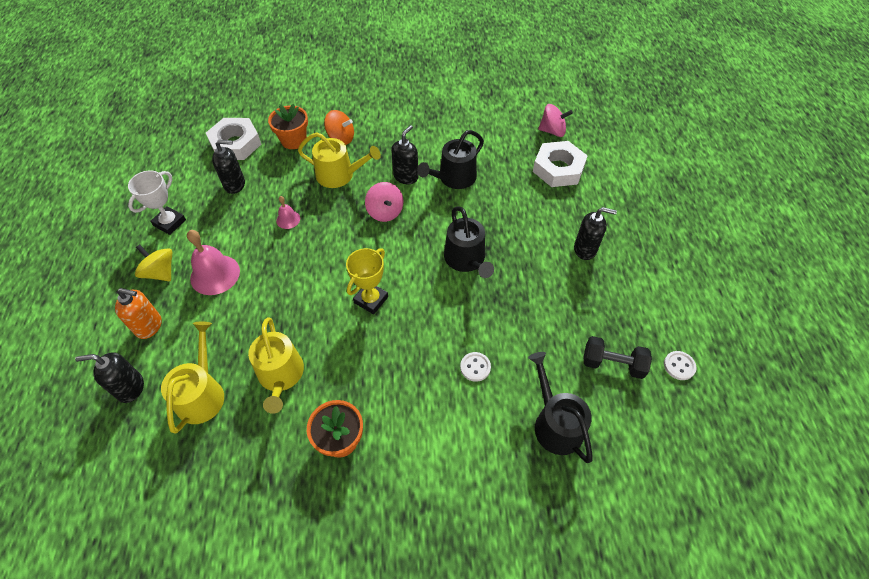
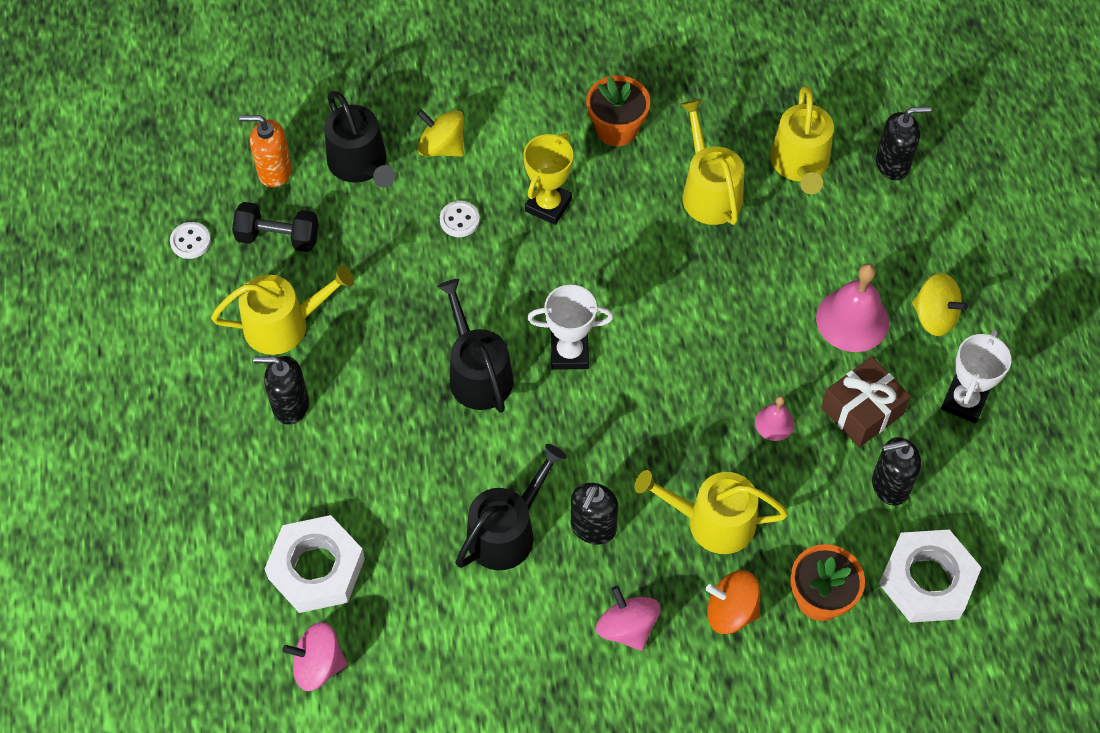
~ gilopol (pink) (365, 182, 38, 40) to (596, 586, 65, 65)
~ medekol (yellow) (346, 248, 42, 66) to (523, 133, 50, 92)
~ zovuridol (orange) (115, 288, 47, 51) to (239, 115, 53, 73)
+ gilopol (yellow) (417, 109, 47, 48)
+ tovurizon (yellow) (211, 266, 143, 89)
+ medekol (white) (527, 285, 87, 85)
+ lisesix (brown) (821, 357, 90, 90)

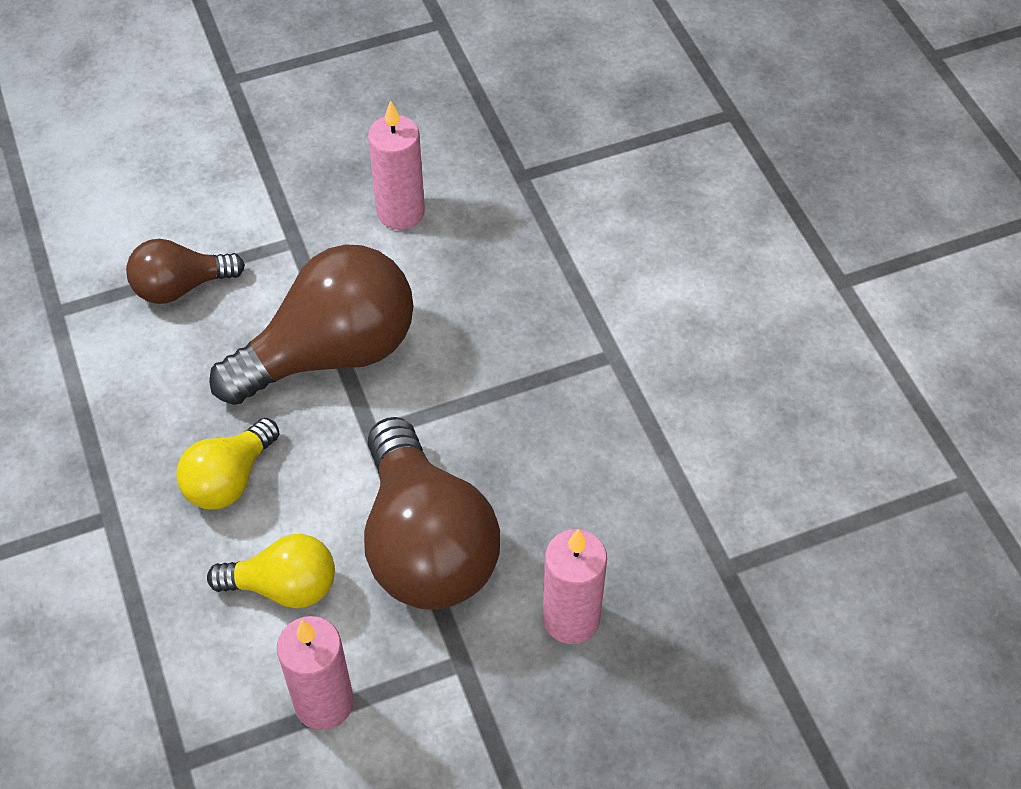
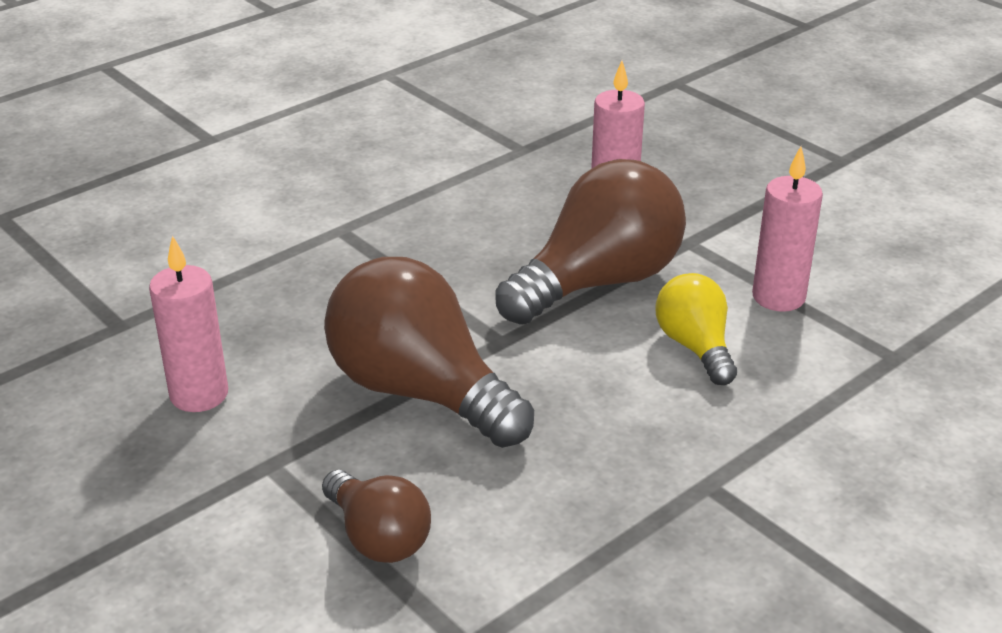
- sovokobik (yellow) (176, 418, 103, 91)

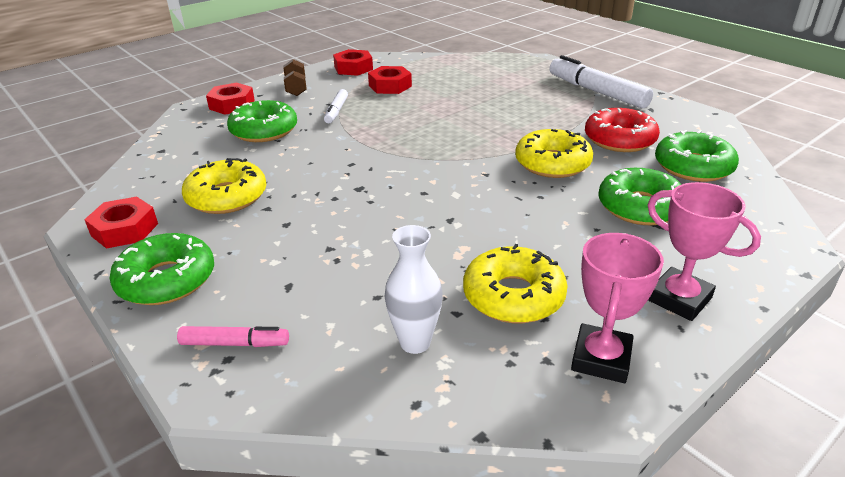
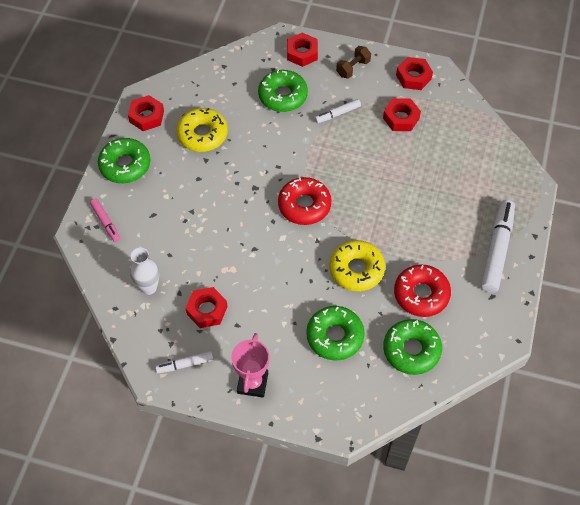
~ medekol (pink) (571, 233, 93, 150) to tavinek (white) (155, 351, 59, 23)
~ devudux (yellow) (463, 244, 105, 79) to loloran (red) (185, 287, 43, 41)
+ devudux (red) (278, 177, 54, 48)

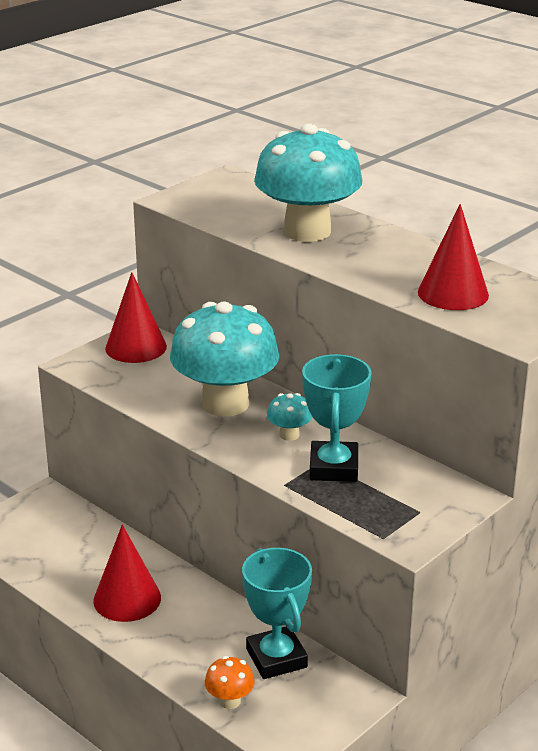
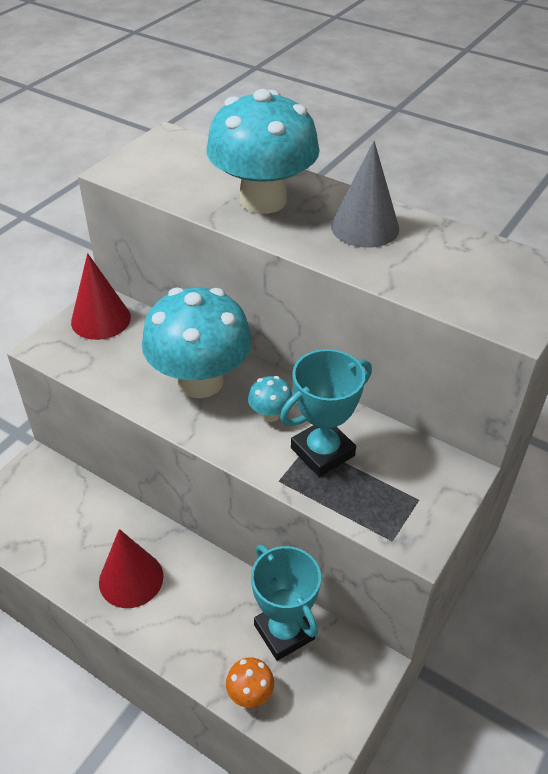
- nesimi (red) (418, 204, 71, 106)
~ medekol (turquoise) (302, 354, 70, 128) = (280, 349, 92, 128) 60 degrees clockwise
+ nesimi (grey) (331, 141, 68, 107)

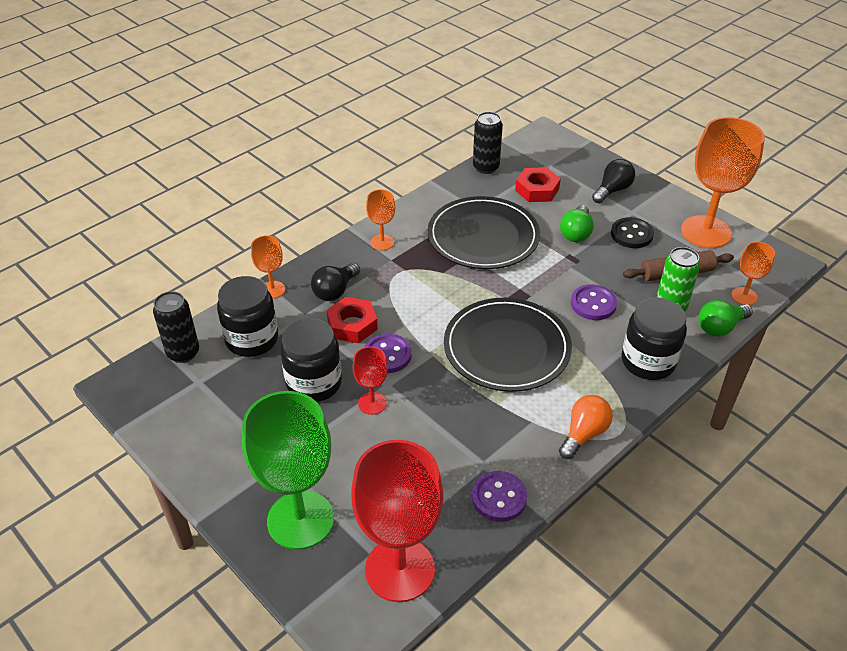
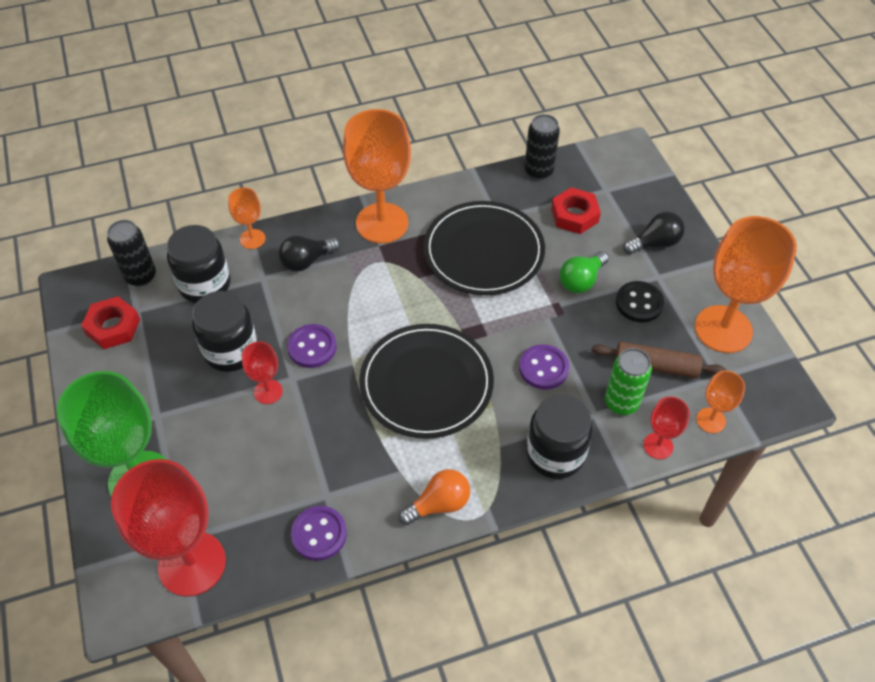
~ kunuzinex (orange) (366, 189, 29, 61) = (343, 109, 68, 134) x2.09
~ loloran (red) (327, 297, 51, 46) to (81, 296, 59, 53)
~ sovokobik (green) (698, 300, 55, 37) to kunuzinex (red) (643, 397, 47, 62)

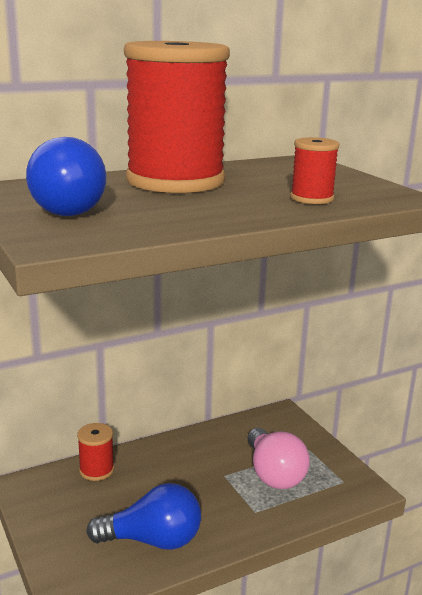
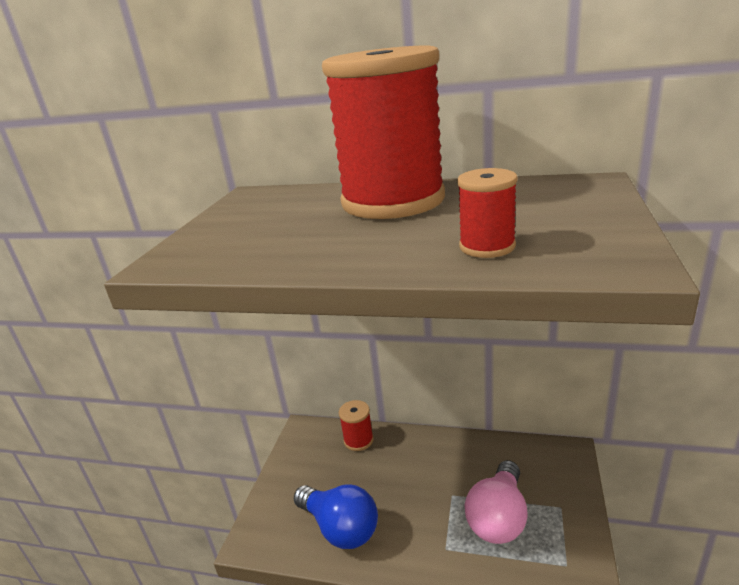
- sovokobik (blue) (26, 137, 80, 79)

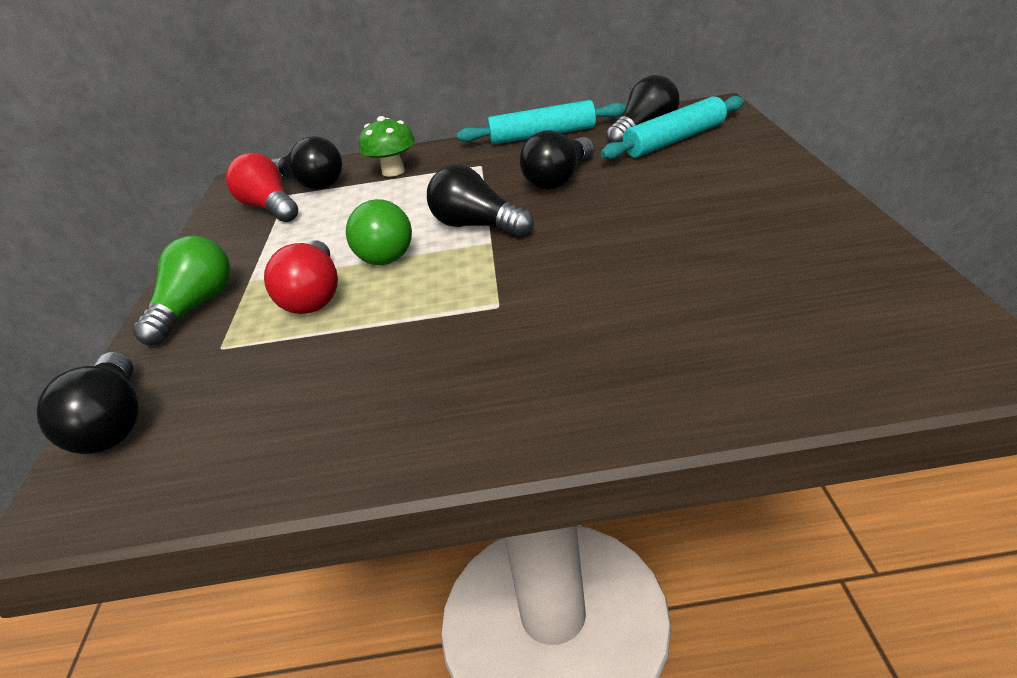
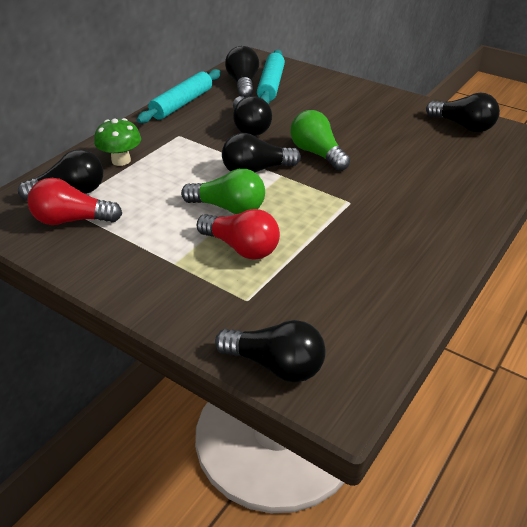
~ sovokobik (green) (133, 235, 98, 110) to (290, 110, 60, 61)
+ sovokobik (black) (426, 93, 74, 39)

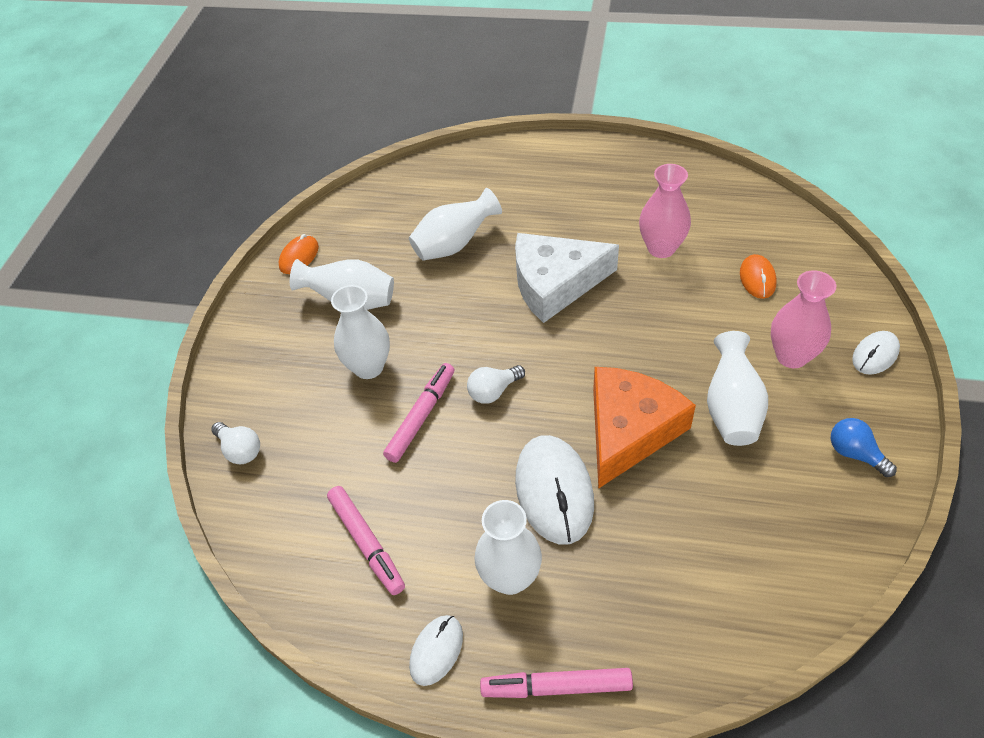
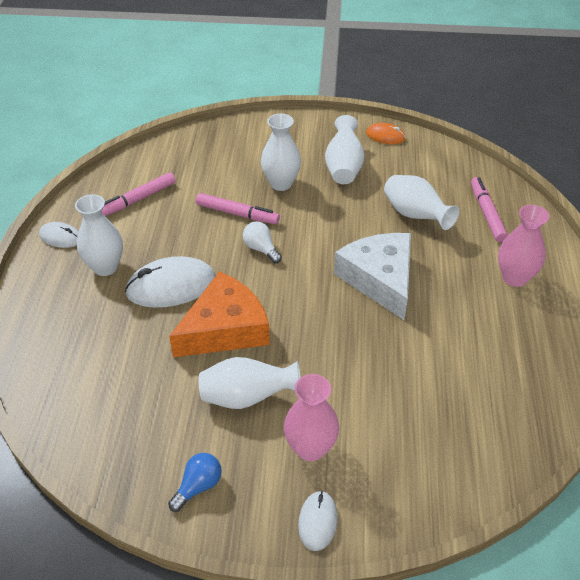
~ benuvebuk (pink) (639, 164, 52, 94) to (498, 205, 51, 82)
- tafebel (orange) (740, 254, 37, 45)
~ tafebel (white) (852, 331, 48, 44) = (298, 491, 40, 60) 60 degrees clockwise
~ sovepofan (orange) (593, 367, 103, 122) = (169, 271, 101, 86) 60 degrees counterclockwise
- sovokobik (white) (211, 422, 49, 42)
~ tavinek (pink) (480, 668, 153, 30) to (471, 177, 37, 65)

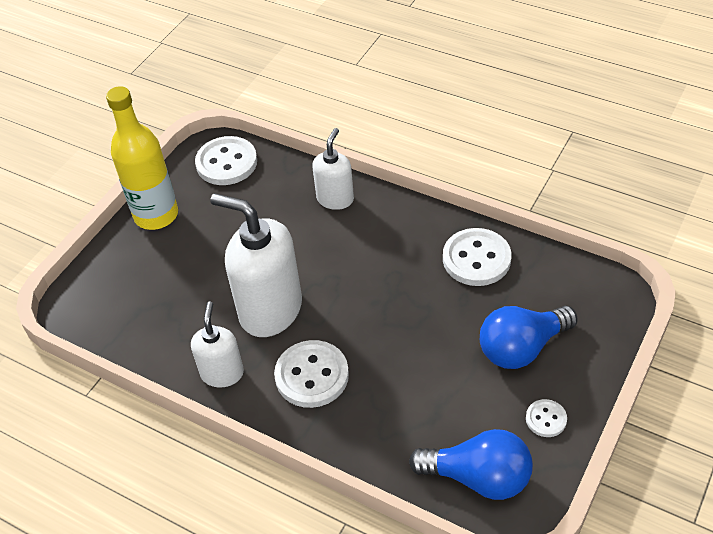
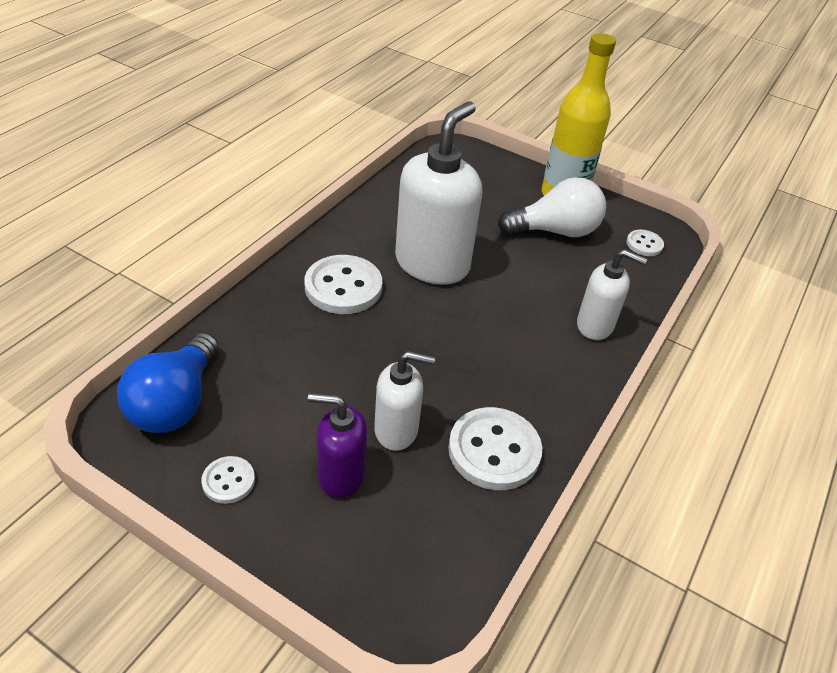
~ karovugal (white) (195, 136, 62, 49) = (626, 230, 38, 26) x0.52
~ zovuridol (white) (191, 301, 53, 87) to (374, 351, 61, 100)
~ sovokobik (blue) (480, 306, 98, 63) to zovuridol (purple) (308, 393, 59, 105)
+ sovokobik (white) (498, 177, 108, 60)

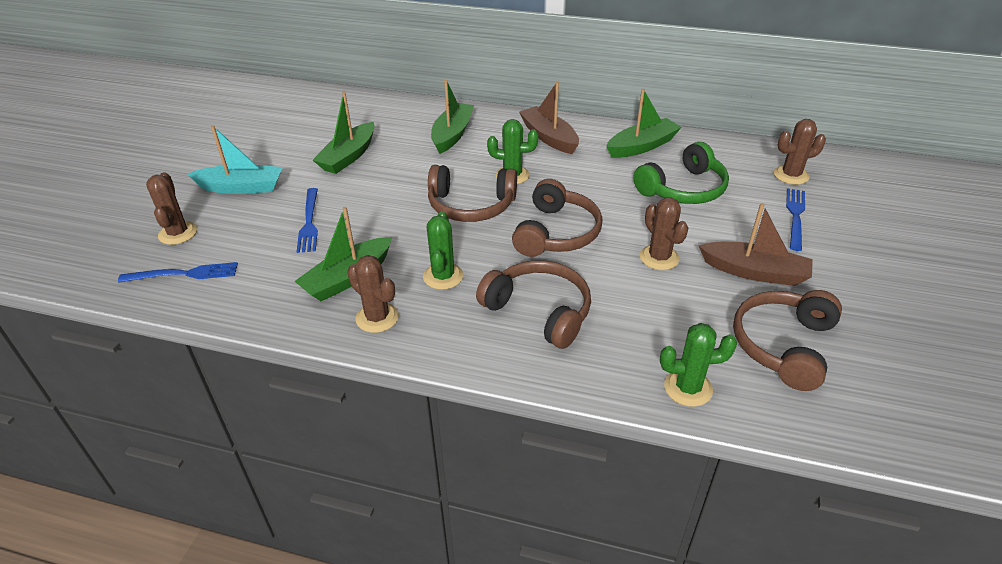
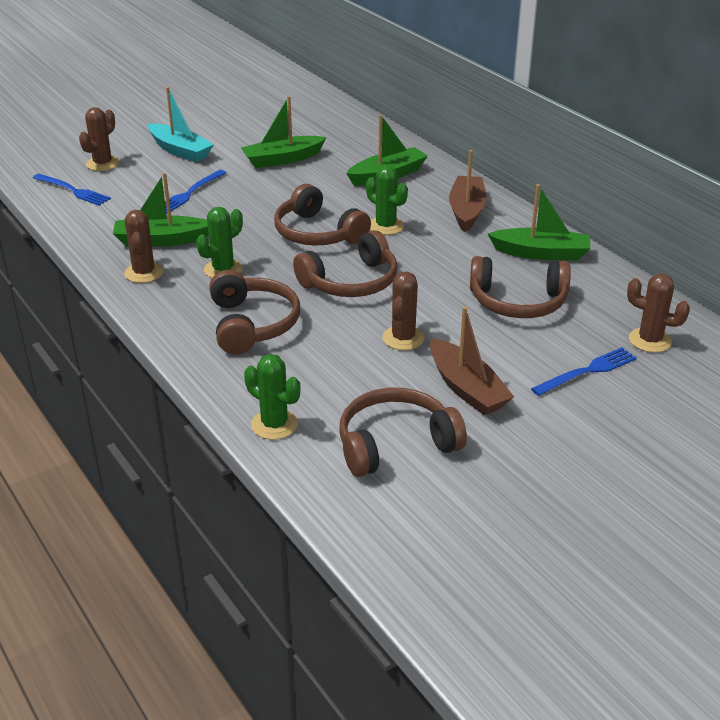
~ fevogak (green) (633, 142, 96, 62) to fevogak (brown) (470, 256, 101, 62)

